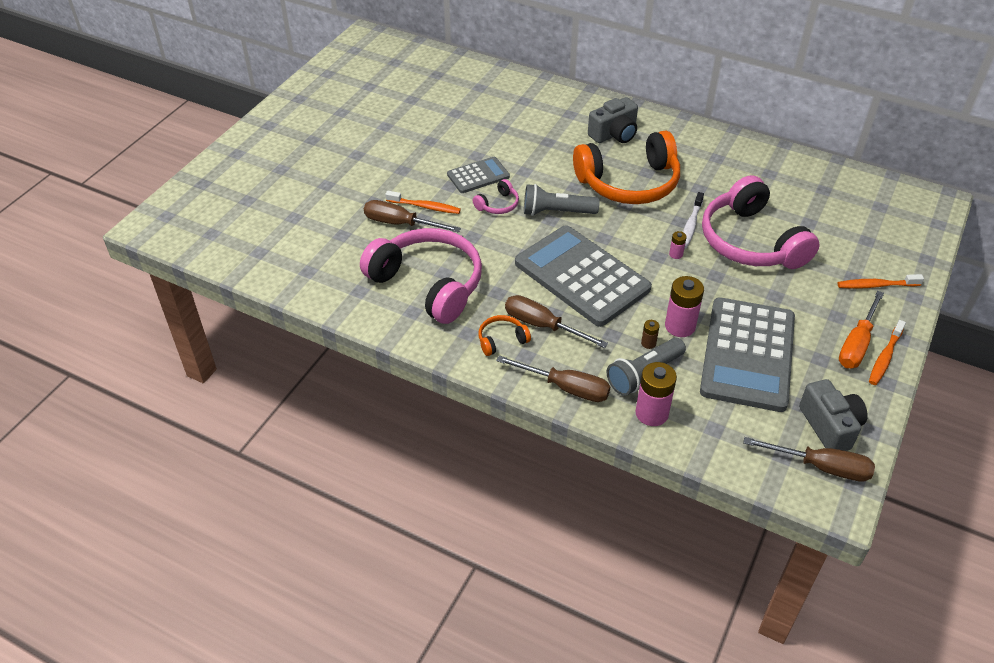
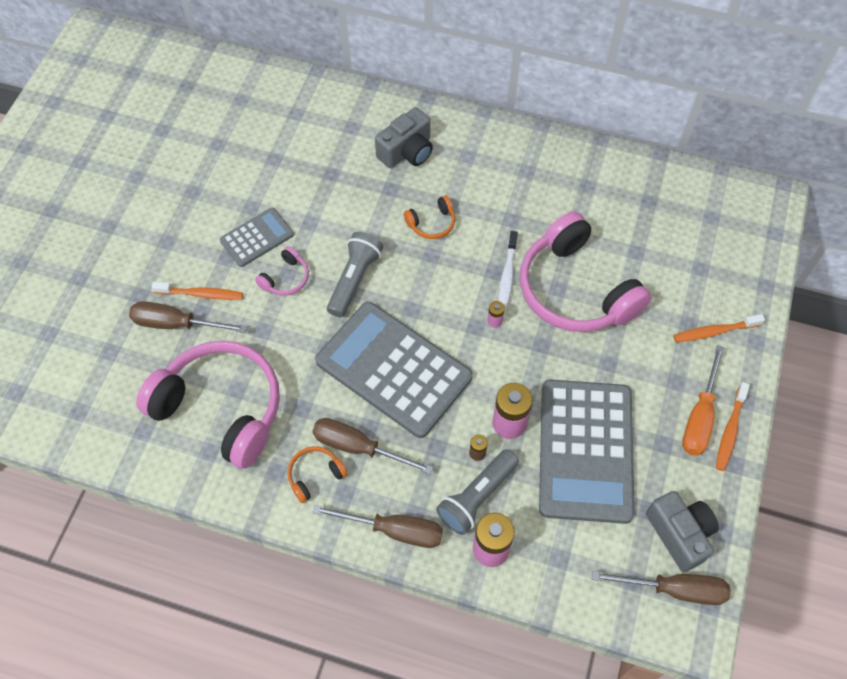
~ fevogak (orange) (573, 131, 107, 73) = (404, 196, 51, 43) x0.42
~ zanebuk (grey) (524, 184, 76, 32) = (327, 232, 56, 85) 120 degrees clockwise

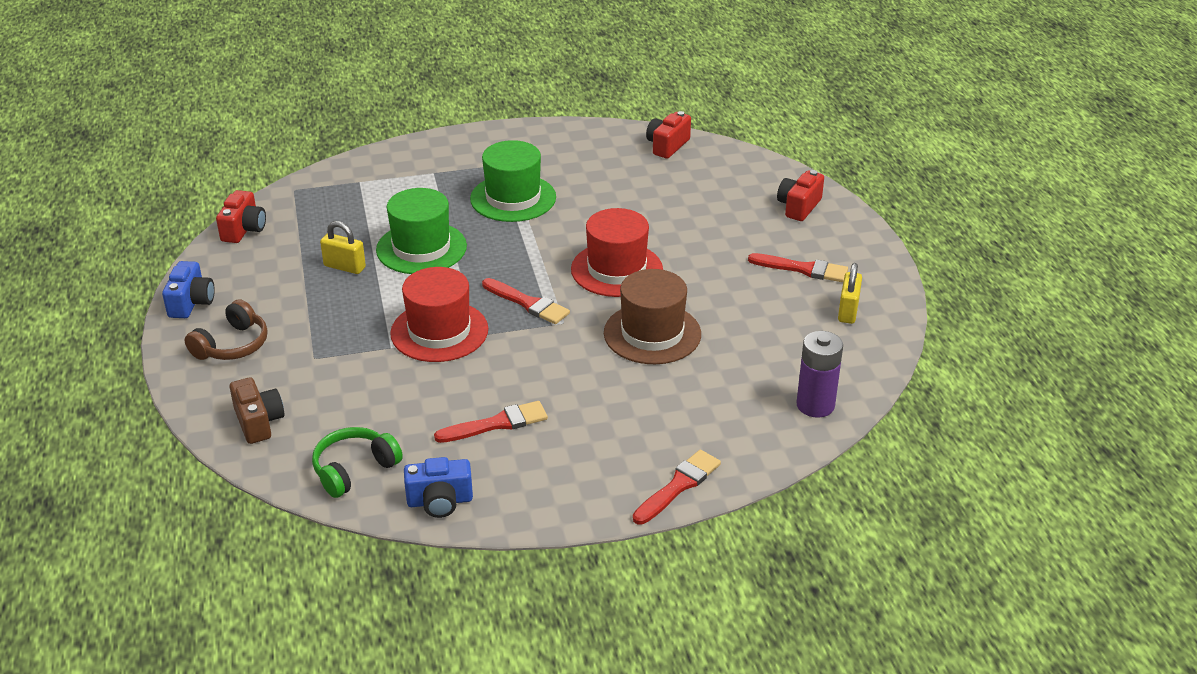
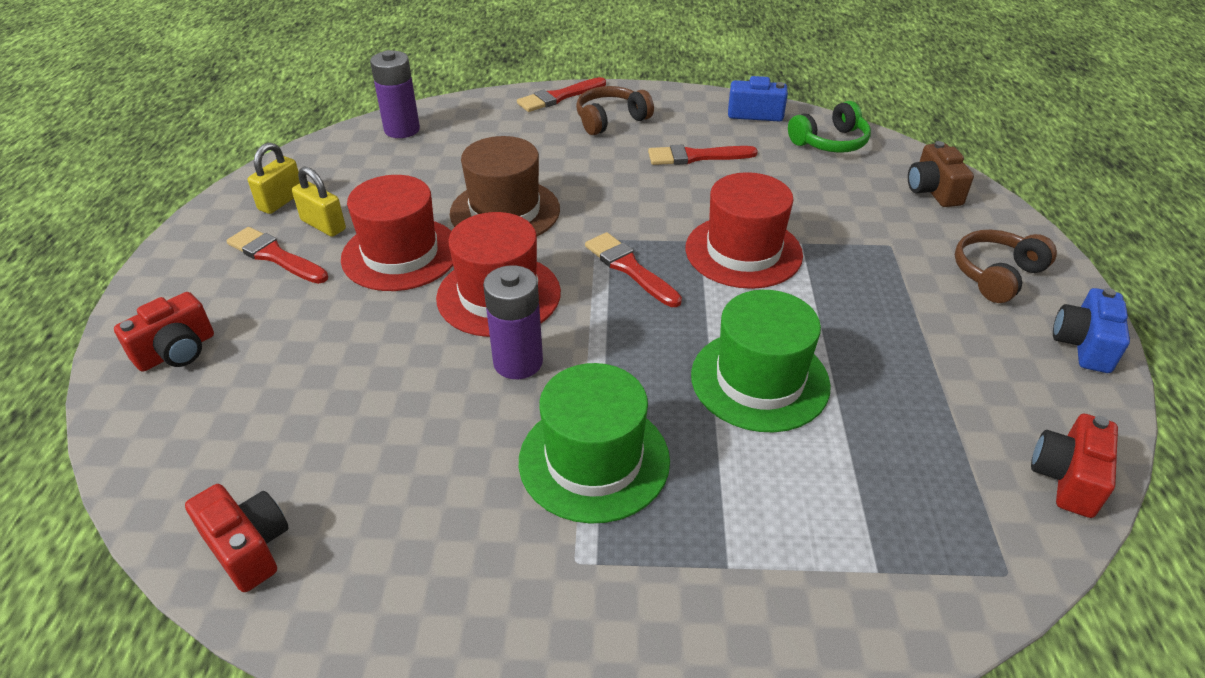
~ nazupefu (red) (646, 111, 45, 48) = (185, 484, 104, 108) 90 degrees counterclockwise
~ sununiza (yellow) (320, 221, 46, 53) to (292, 166, 54, 71)
+ fevogak (brown) (576, 86, 78, 49)
+ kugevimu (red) (341, 175, 112, 116)
+ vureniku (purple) (483, 265, 60, 114)

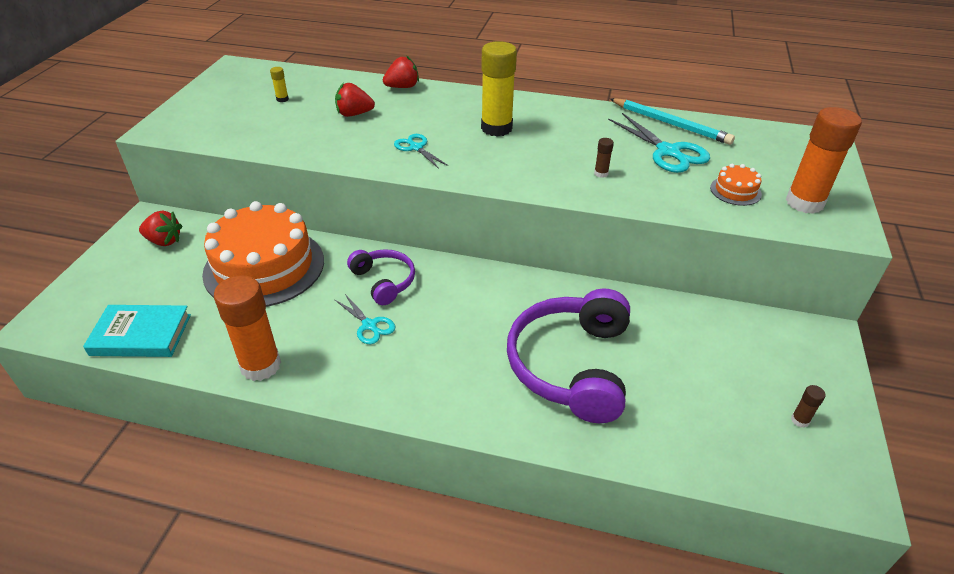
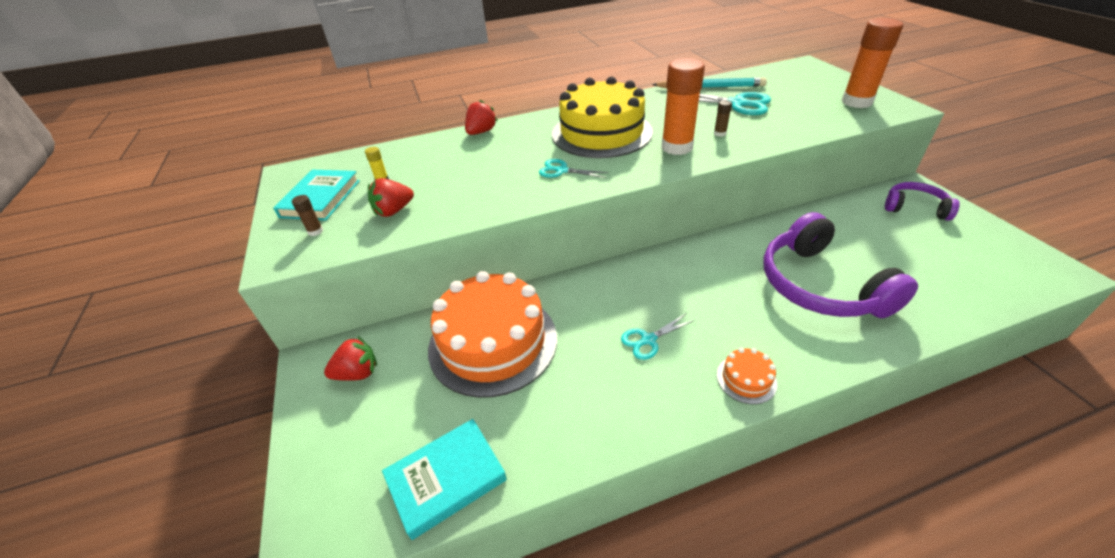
~ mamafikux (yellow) (481, 41, 36, 96) to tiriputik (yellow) (552, 76, 101, 82)
~ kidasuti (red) (335, 83, 40, 34) to (368, 178, 46, 39)
~ tiriputik (orange) (710, 164, 52, 42) to (717, 348, 60, 56)
~ fevogak (purple) (347, 249, 68, 56) to (885, 182, 75, 39)
~ mamafikux (orange) (214, 275, 67, 106) to (661, 58, 44, 97)
~ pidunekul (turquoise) (334, 294, 62, 50) = (621, 313, 74, 47) 135 degrees clockwise
~ mamafikux (brown) (791, 385, 35, 43) to (292, 195, 31, 41)
+ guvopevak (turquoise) (273, 170, 87, 51)

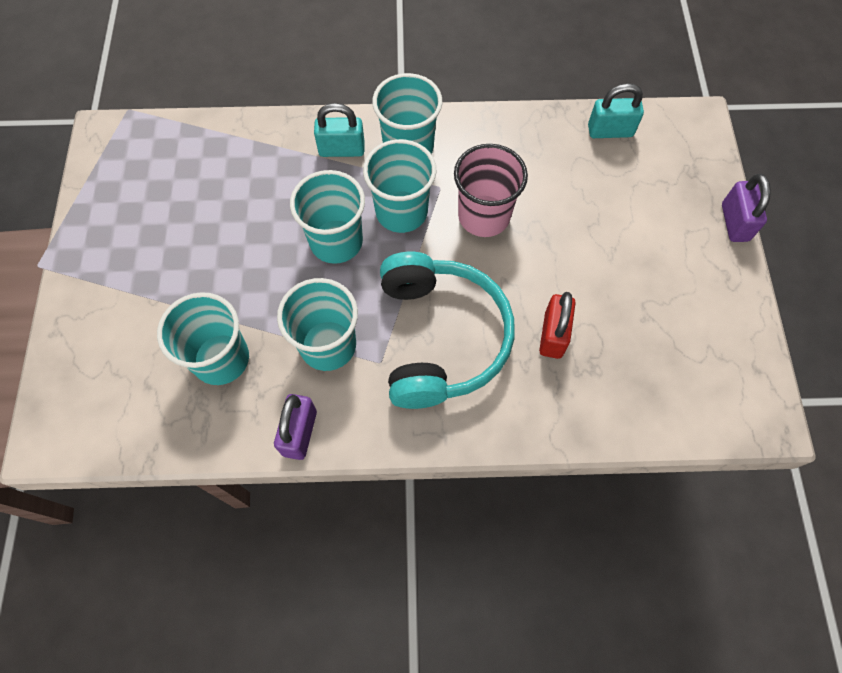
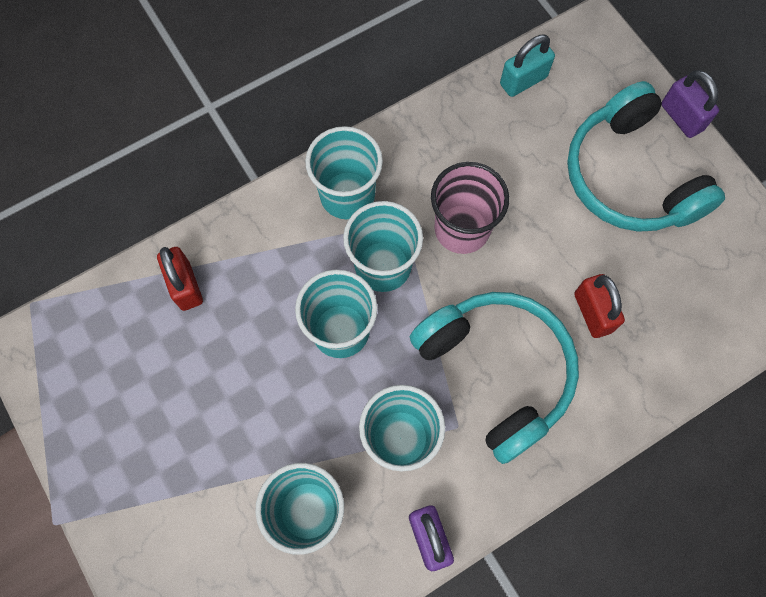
- sununiza (turquoise) (314, 103, 51, 54)
+ fevogak (turquoise) (567, 81, 158, 151)
+ sununiza (red) (157, 247, 46, 64)

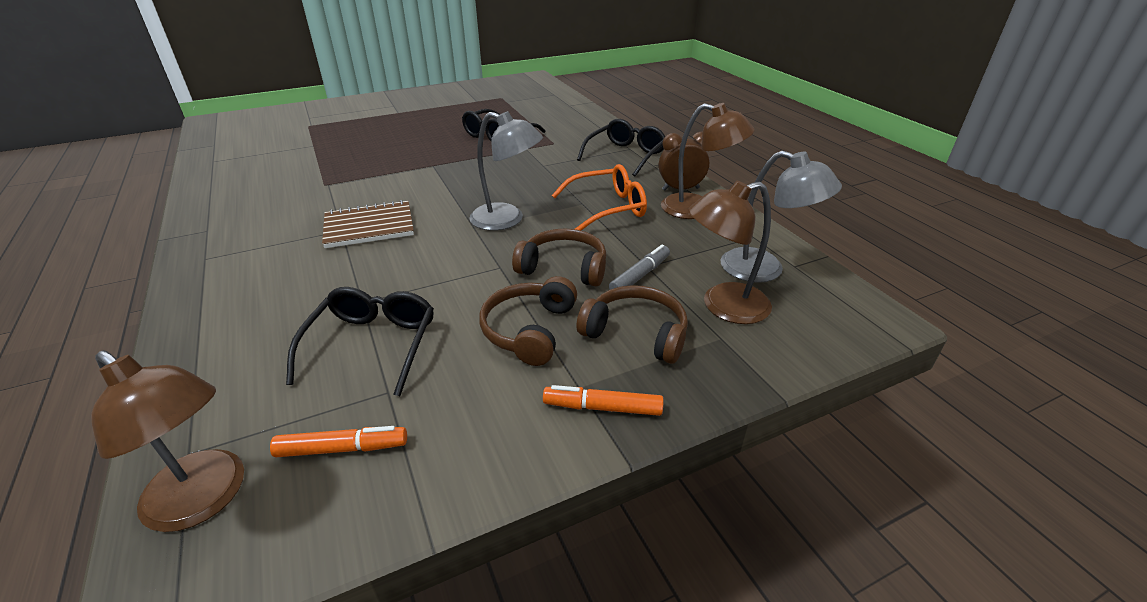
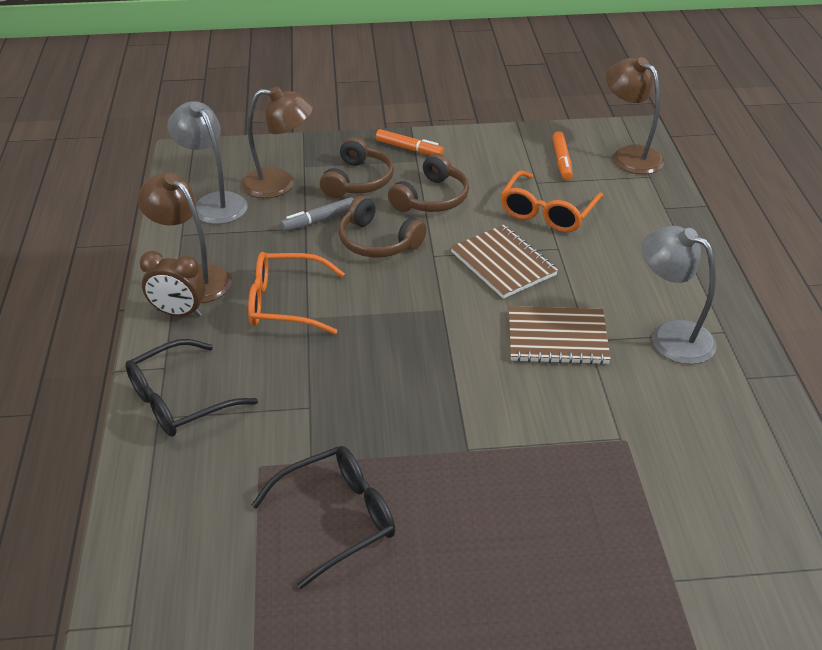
~ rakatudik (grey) (469, 111, 74, 120) to (642, 226, 75, 138)
~ fevogak (brown) (576, 285, 112, 79) = (320, 137, 74, 61) 120 degrees counterclockwise
~ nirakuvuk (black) (286, 287, 148, 109) to nirakuvuk (orange) (501, 170, 102, 62)
~ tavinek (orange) (270, 426, 137, 31) = (552, 131, 21, 49) 105 degrees counterclockwise
+ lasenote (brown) (451, 225, 107, 74)

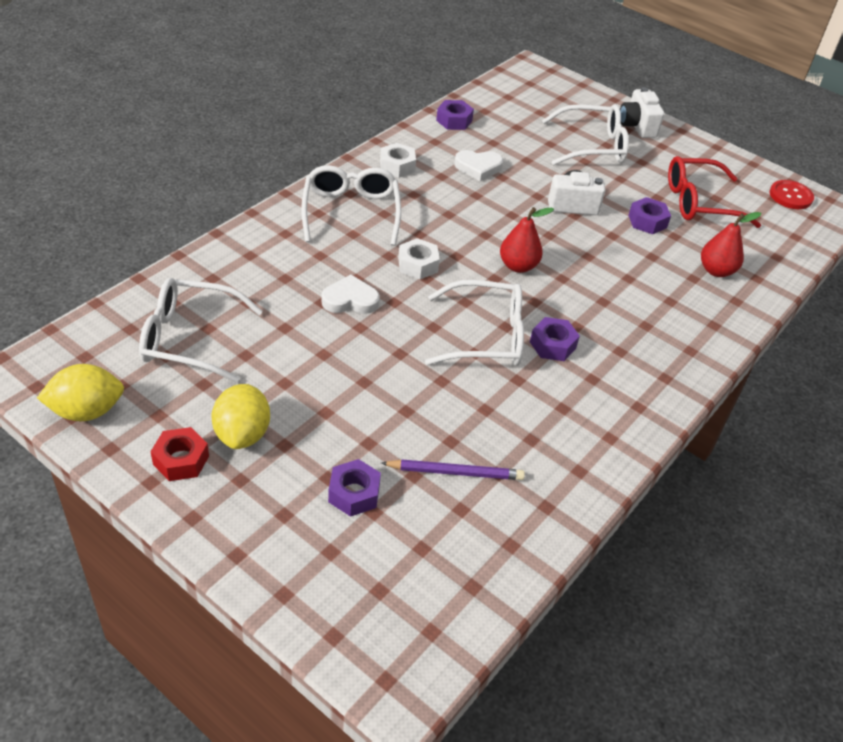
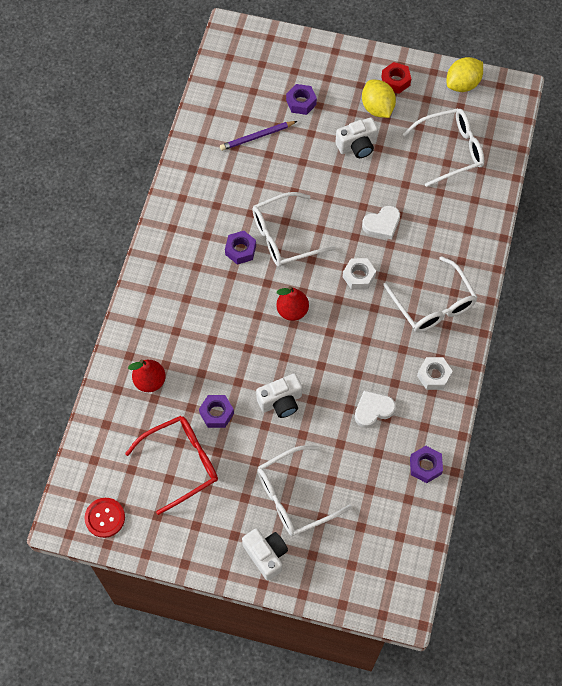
+ nazupefu (white) (335, 118, 43, 40)

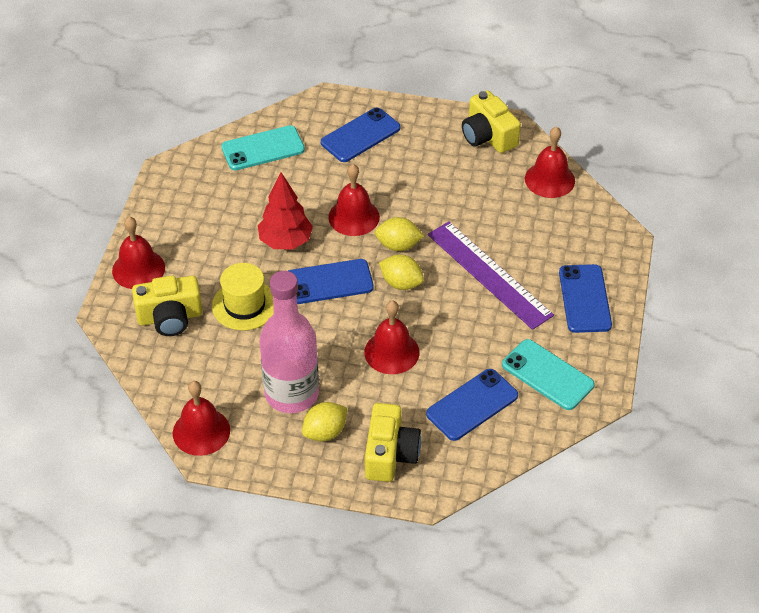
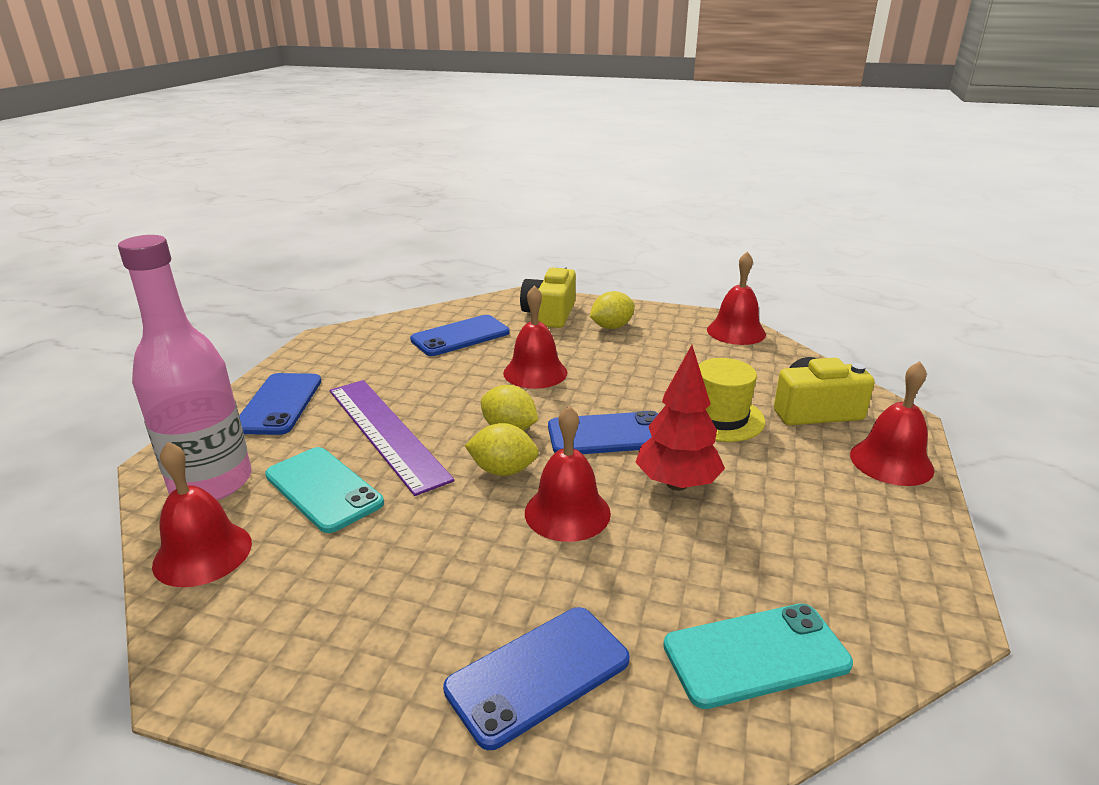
- nazupefu (yellow) (462, 90, 59, 63)
~ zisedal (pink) (260, 271, 59, 142) to (118, 235, 134, 265)
~ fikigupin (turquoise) (502, 339, 93, 71) to (265, 447, 119, 86)

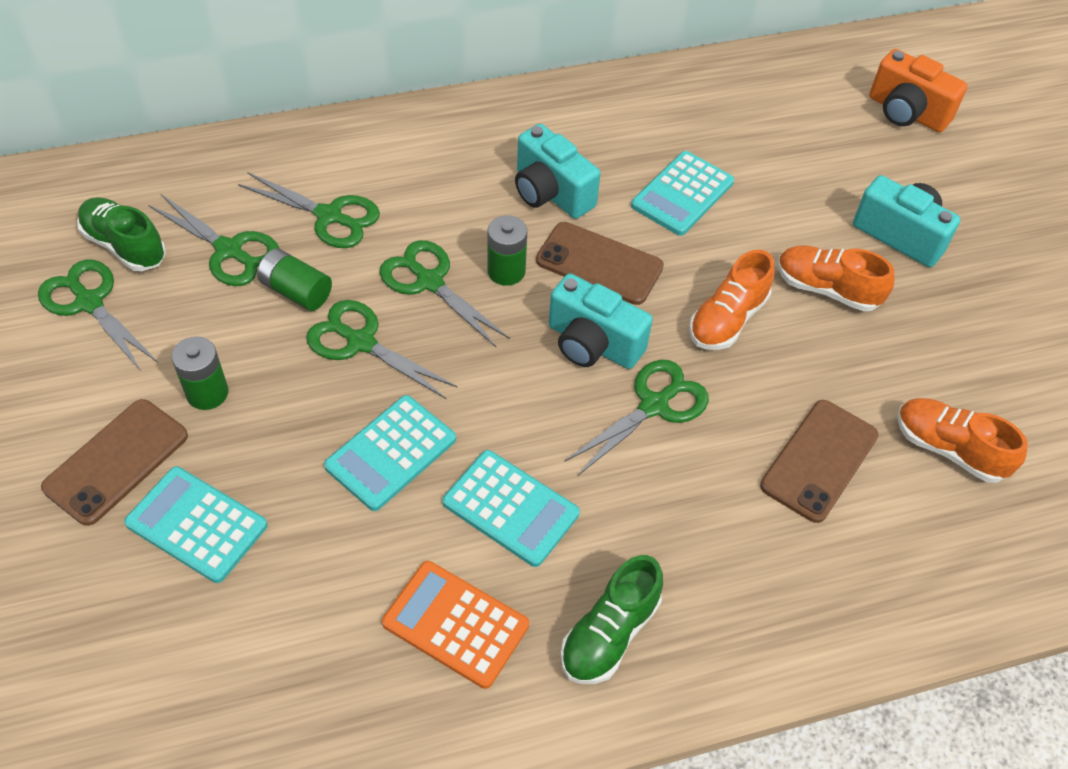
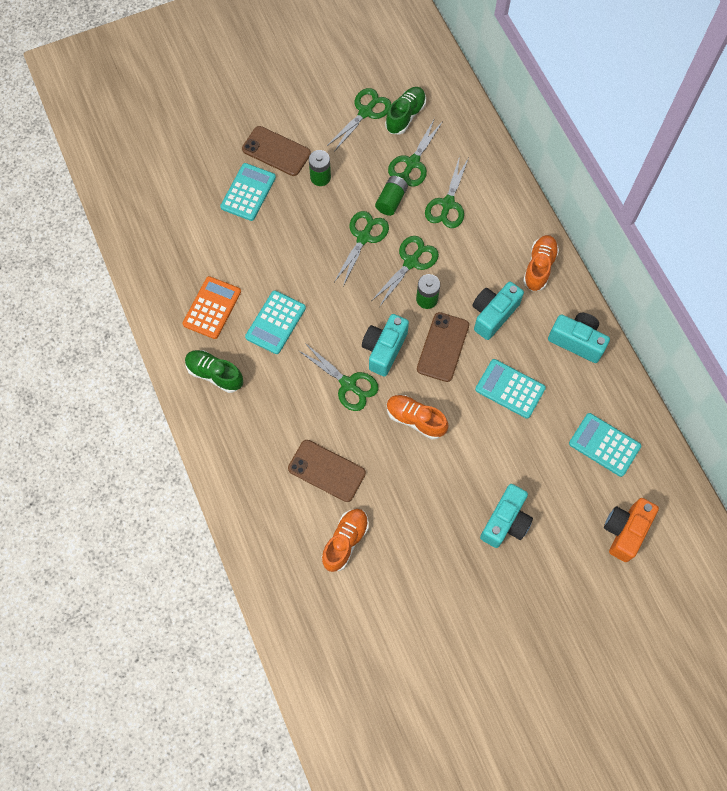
~ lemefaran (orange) (778, 245, 116, 67) to (523, 235, 36, 56)
~ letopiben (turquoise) (324, 395, 132, 116) to (569, 413, 72, 64)
+ nazupefu (turquoise) (548, 313, 62, 50)

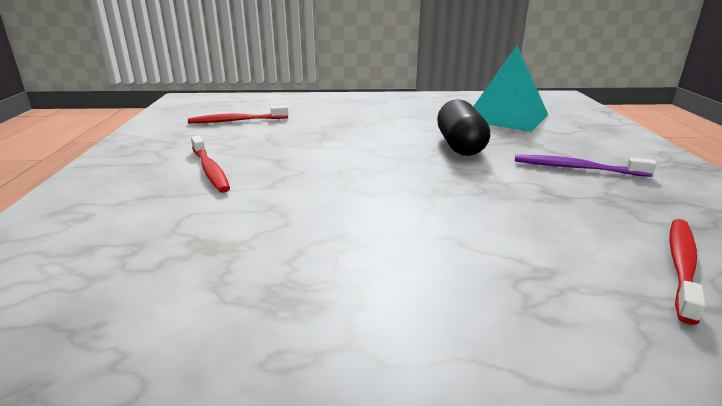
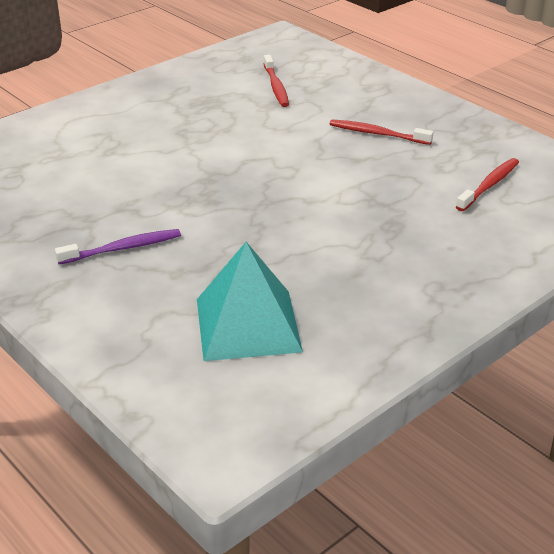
- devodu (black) (437, 99, 53, 57)
~ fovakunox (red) (669, 219, 36, 106) to (264, 55, 25, 52)

